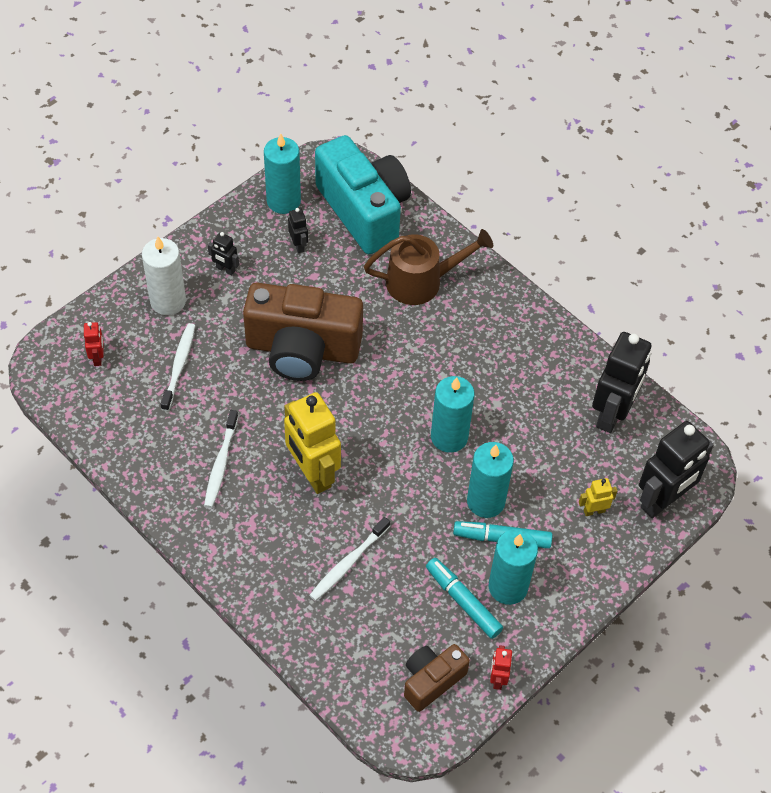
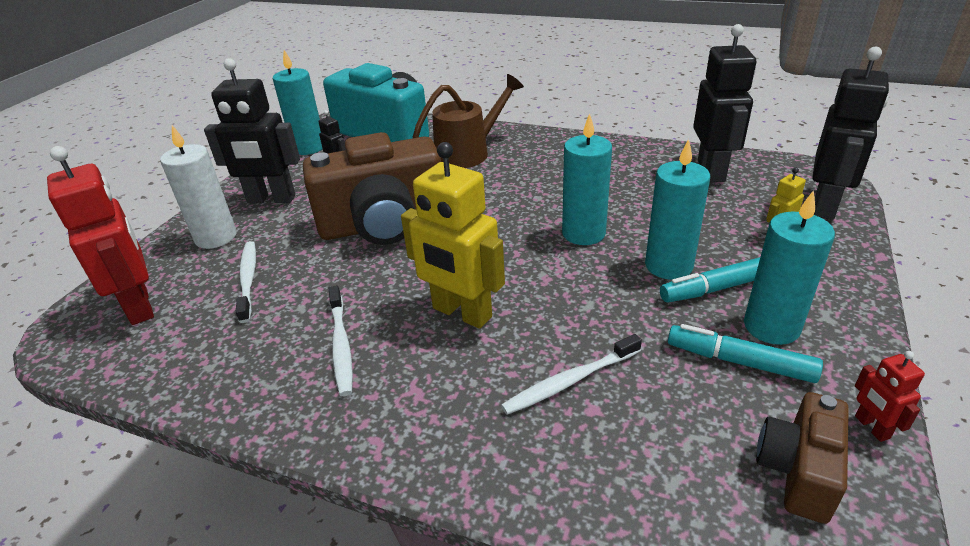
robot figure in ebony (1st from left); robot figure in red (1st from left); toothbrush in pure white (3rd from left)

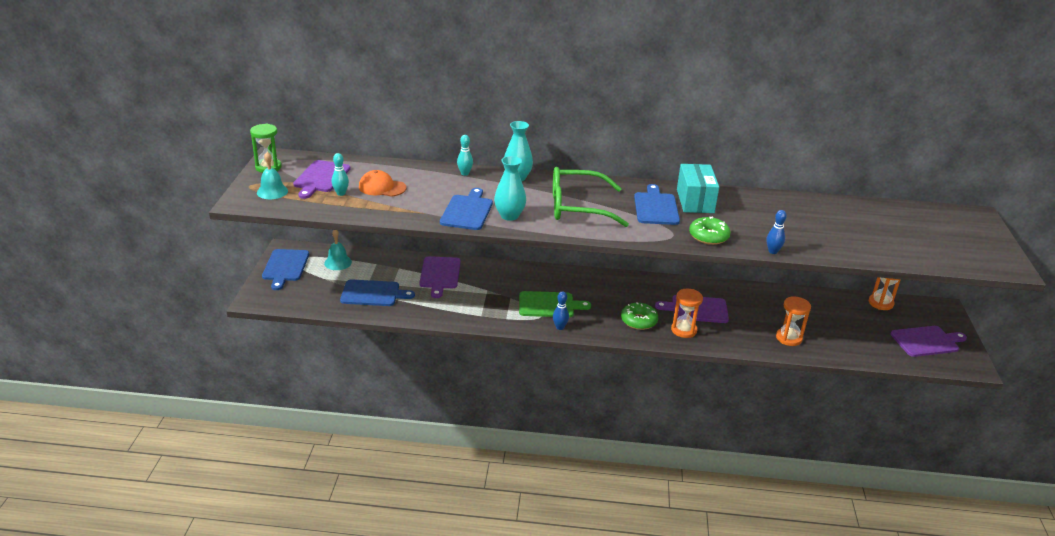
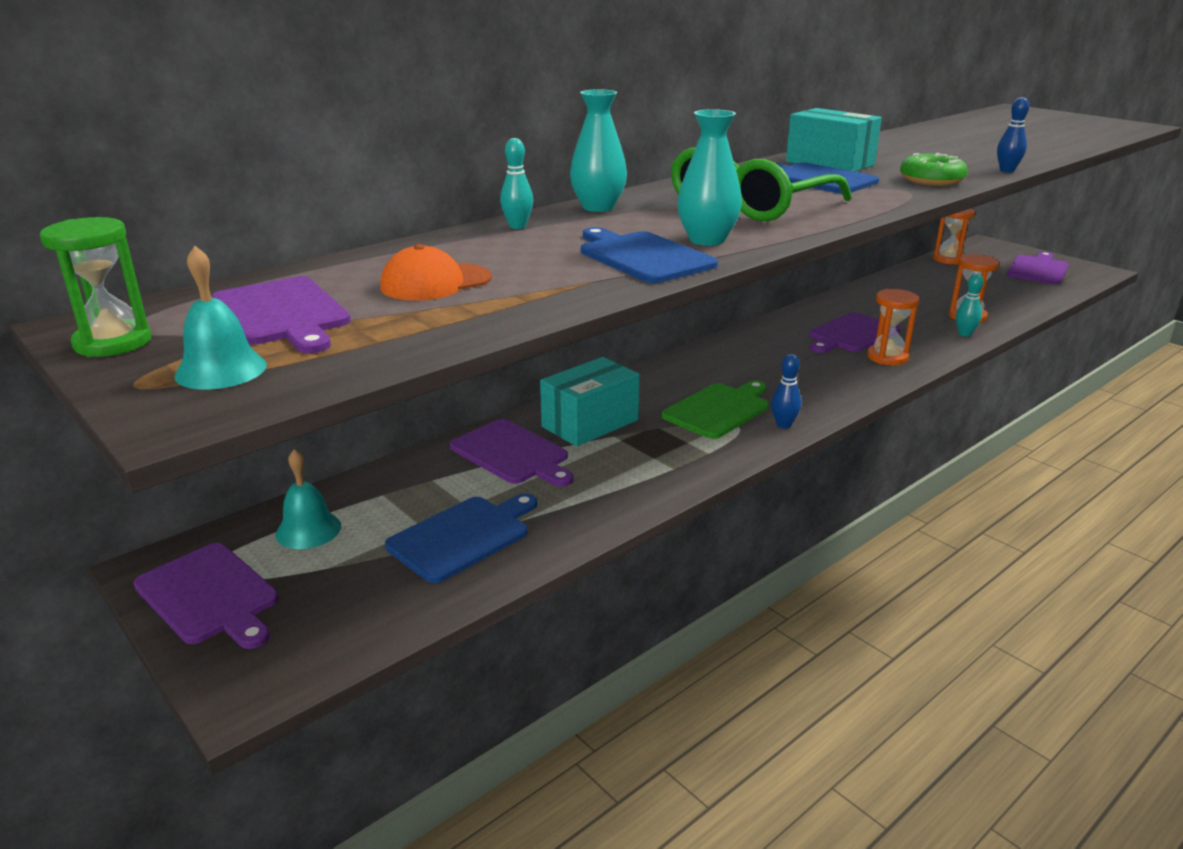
bowling pin in turquoise (2nd from left); bread board in violet (1st from left); donut in emerald (1st from left in the first image); box in turquoise (1st from left)

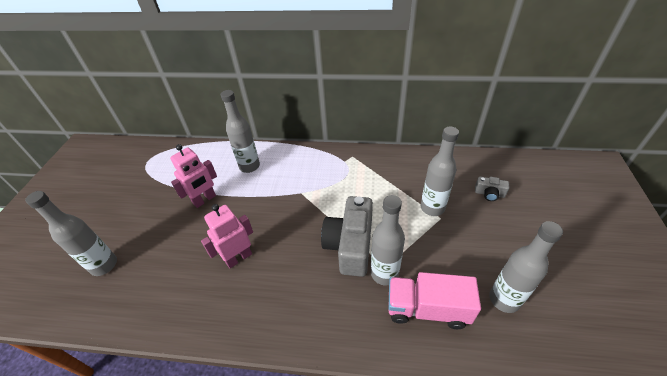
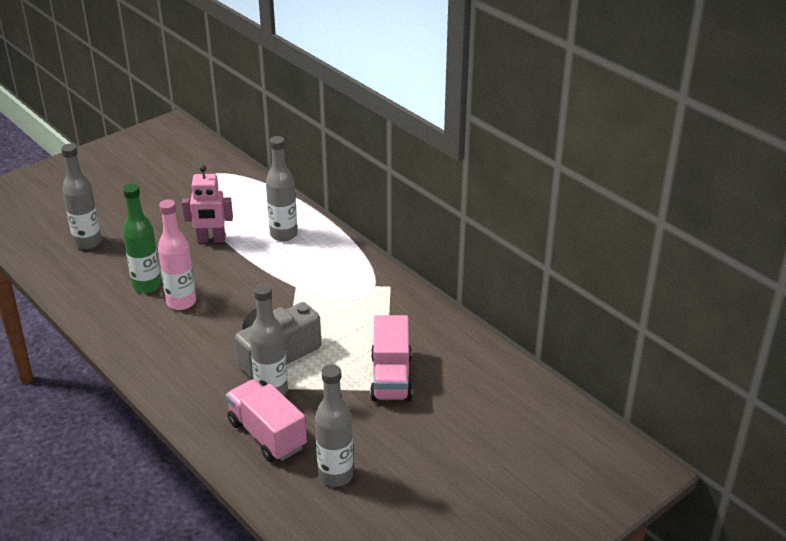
lorry in rose-pink (2nd from left); compact camera in gray (2nd from left in the first image); flask in rose-pink; flask in emerald

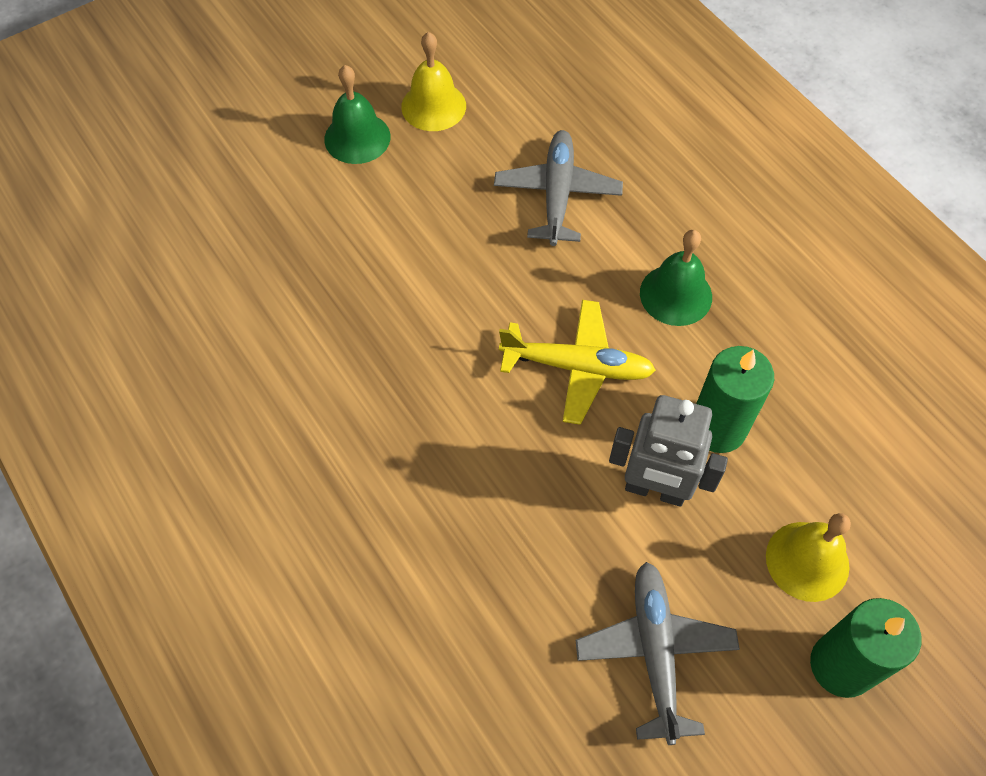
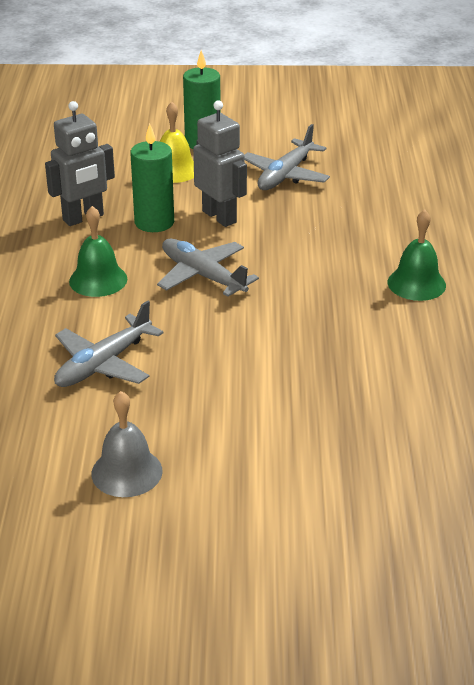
hand bell in gray; hand bell in emerald (2nd from left); aeroplane in gray (2nd from left); robot figure in gray (1st from left)

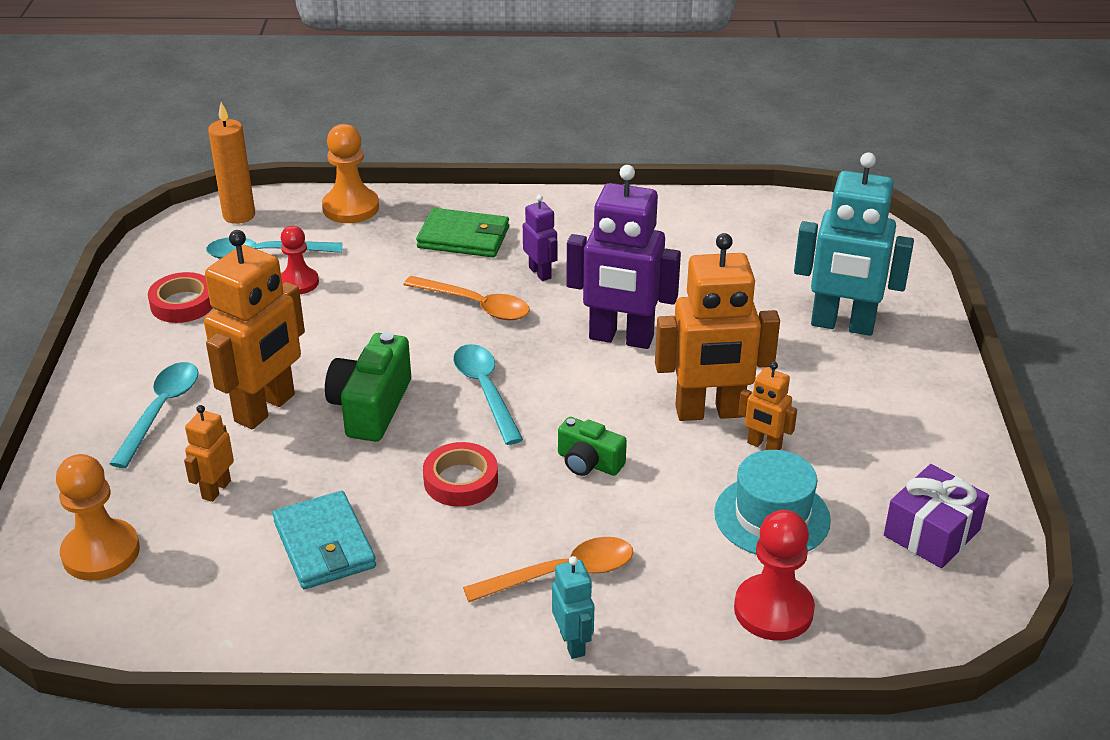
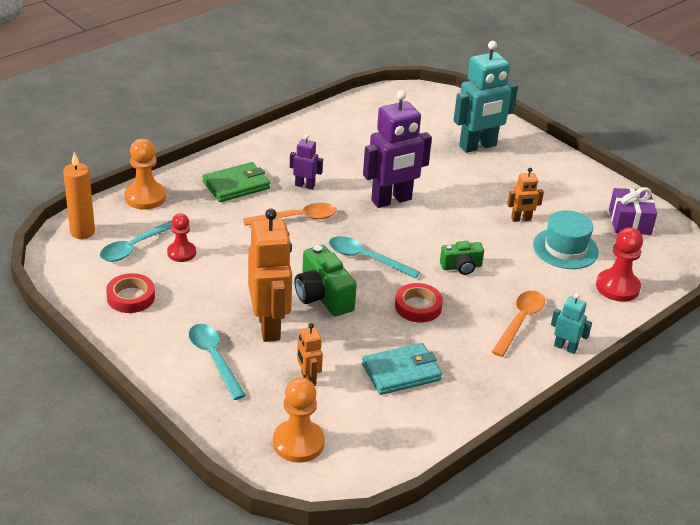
robot figure in orange (3rd from left in the first image); billfold in turquoise

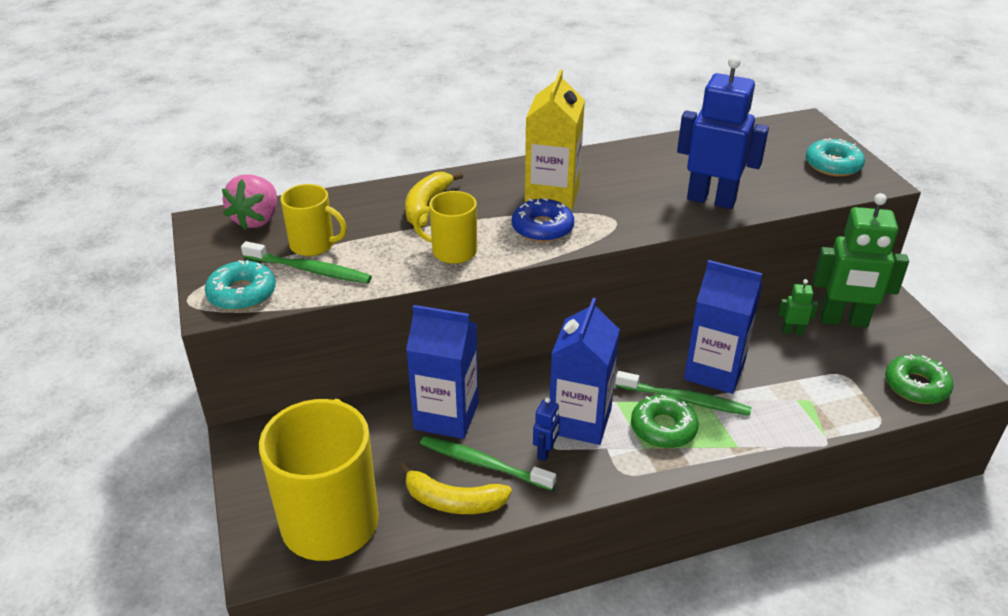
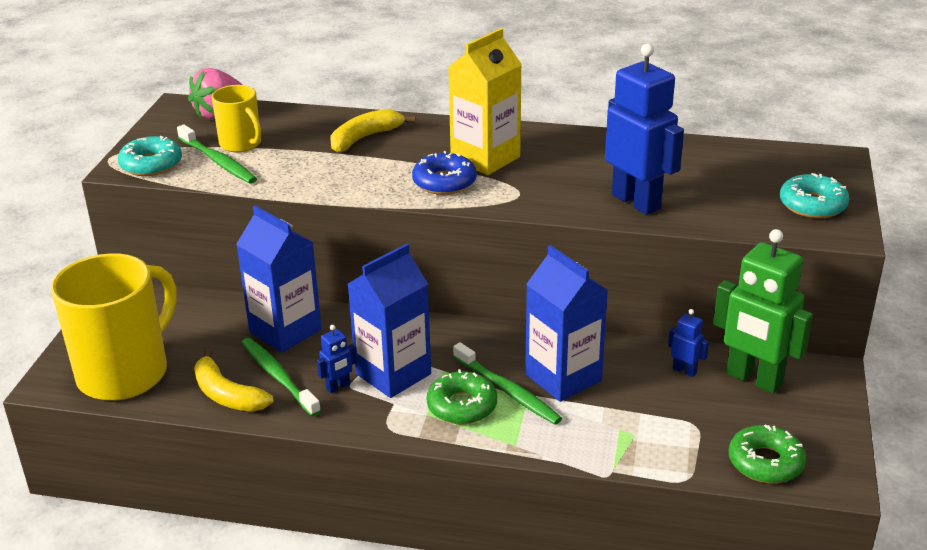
mug in yellow (3rd from left in the first image); robot figure in blue (3rd from left)

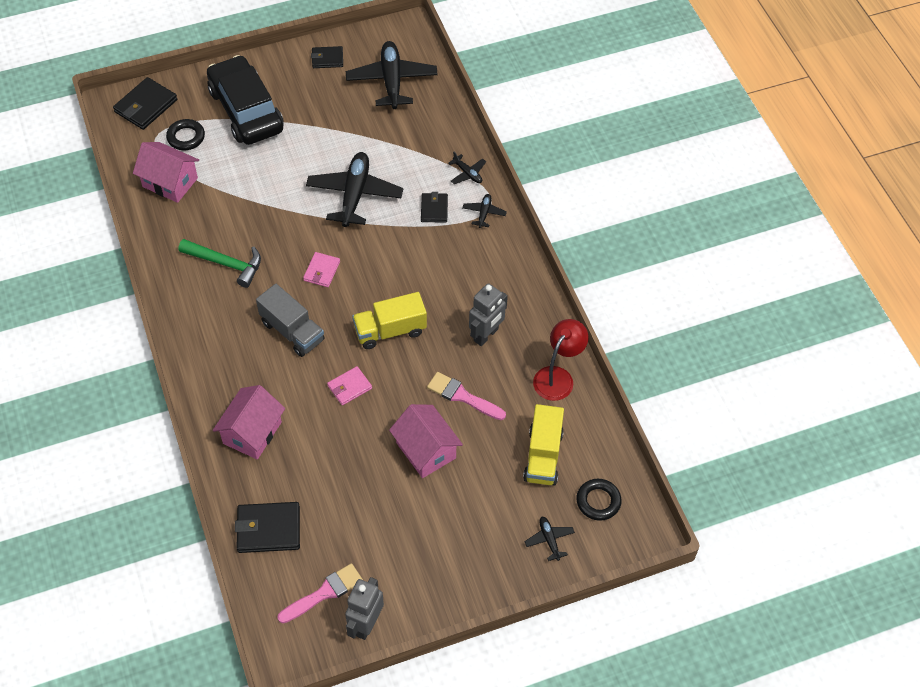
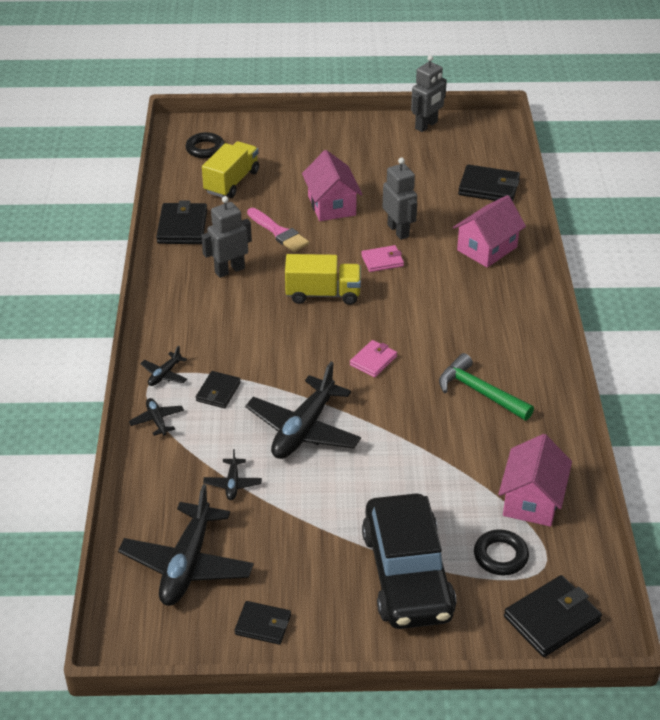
cottage in rose-pink (3rd from left); lorry in gray; billfold in ebony (1st from left); aeroplane in ebony (4th from left); paint brush in rose-pink (1st from left in the first image); robot figure in gray (2nd from left)

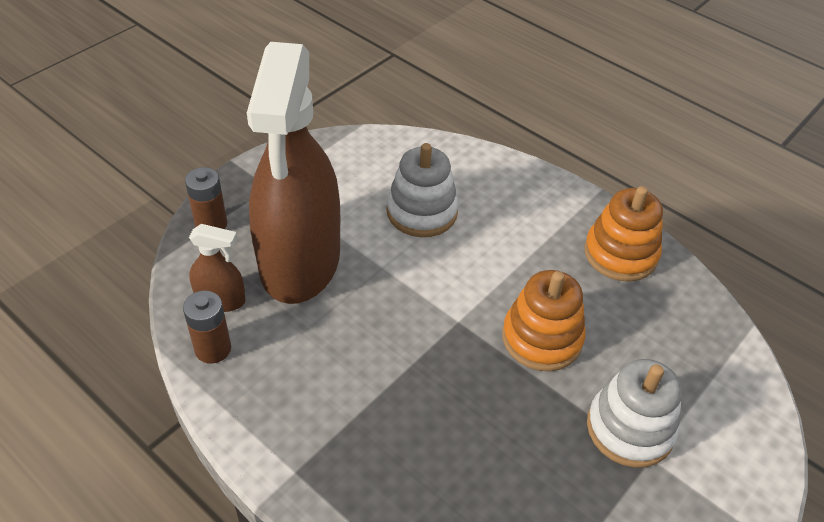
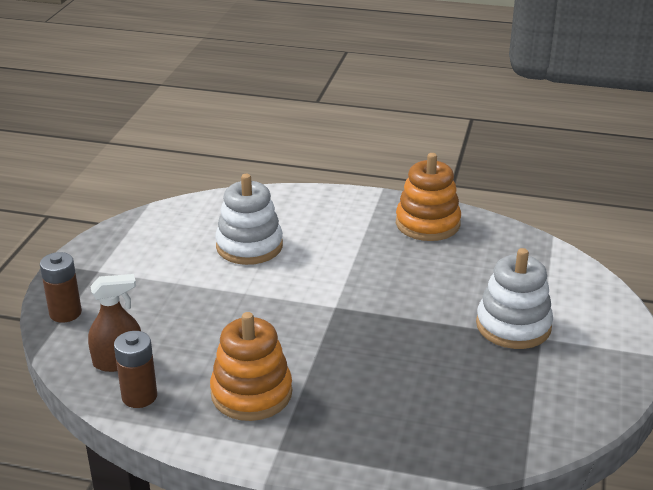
spray bottle in dark brown (2nd from left in the first image); stacking toy in orange (1st from left)

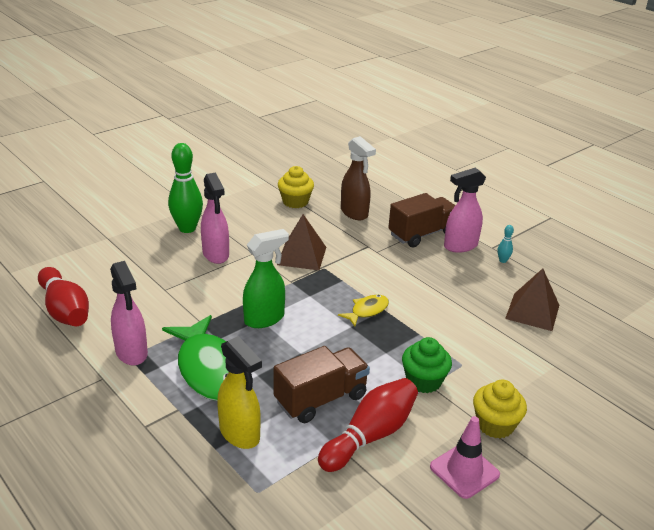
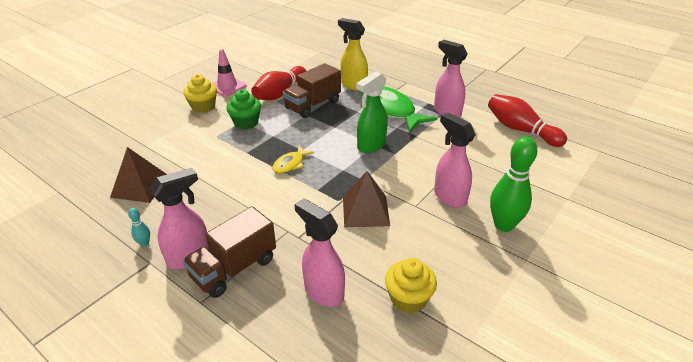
spray bottle in rose-pink (2nd from left)

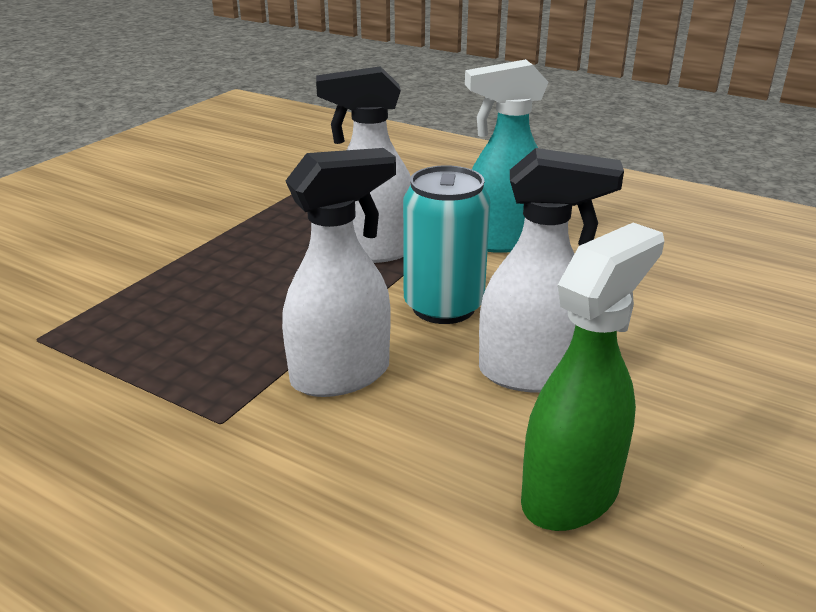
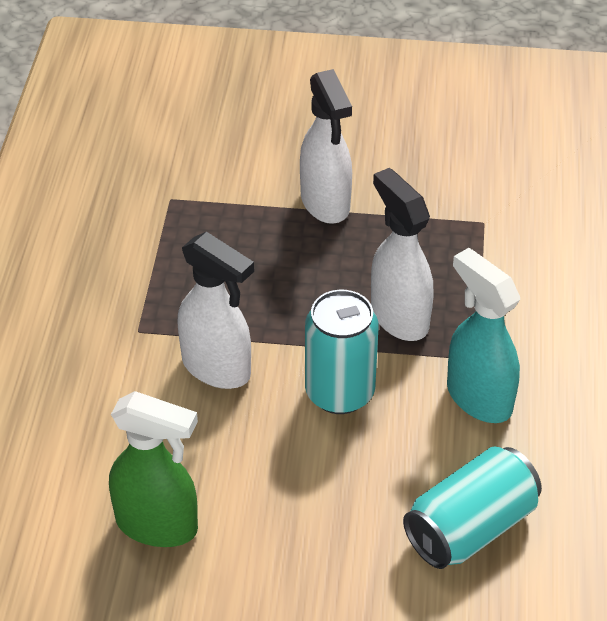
spray bottle in pure white (2nd from left); can in turquoise (2nd from left)

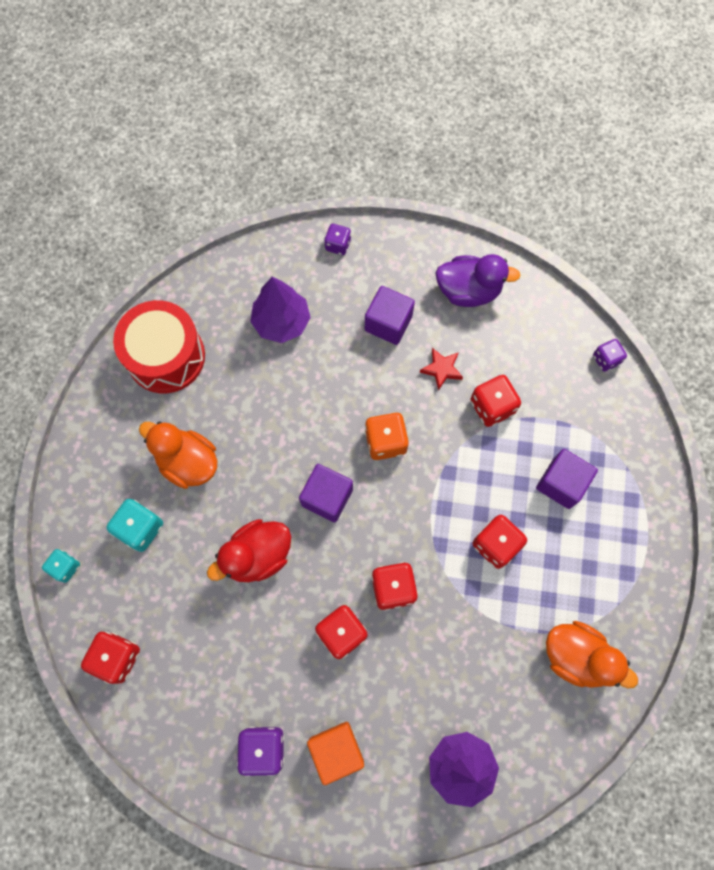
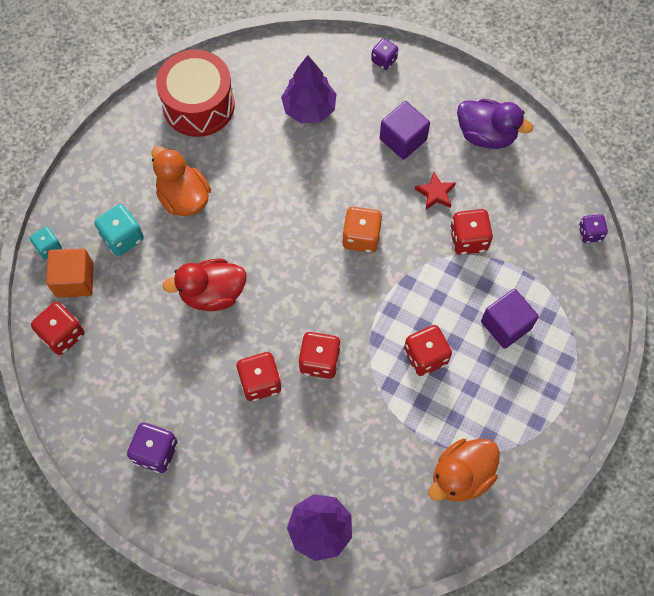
solid cube in violet (1st from left in the first image); rubber duck in orange (2nd from left); solid cube in orange

